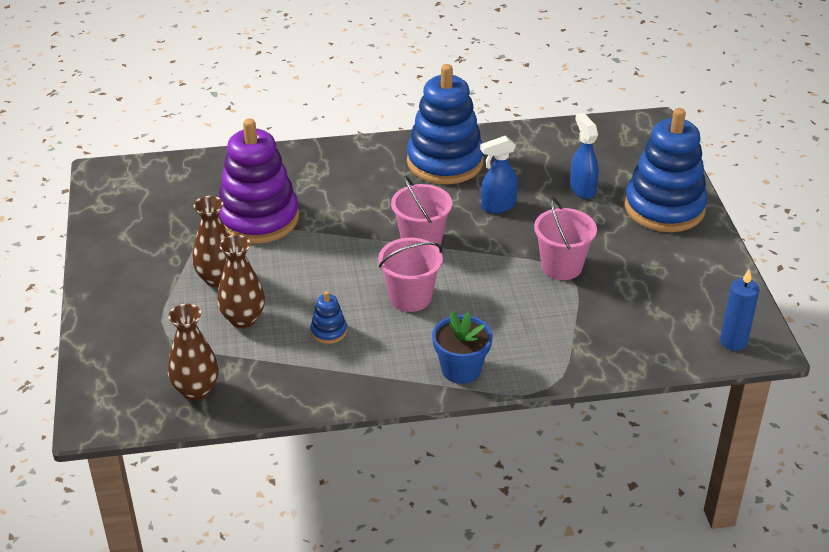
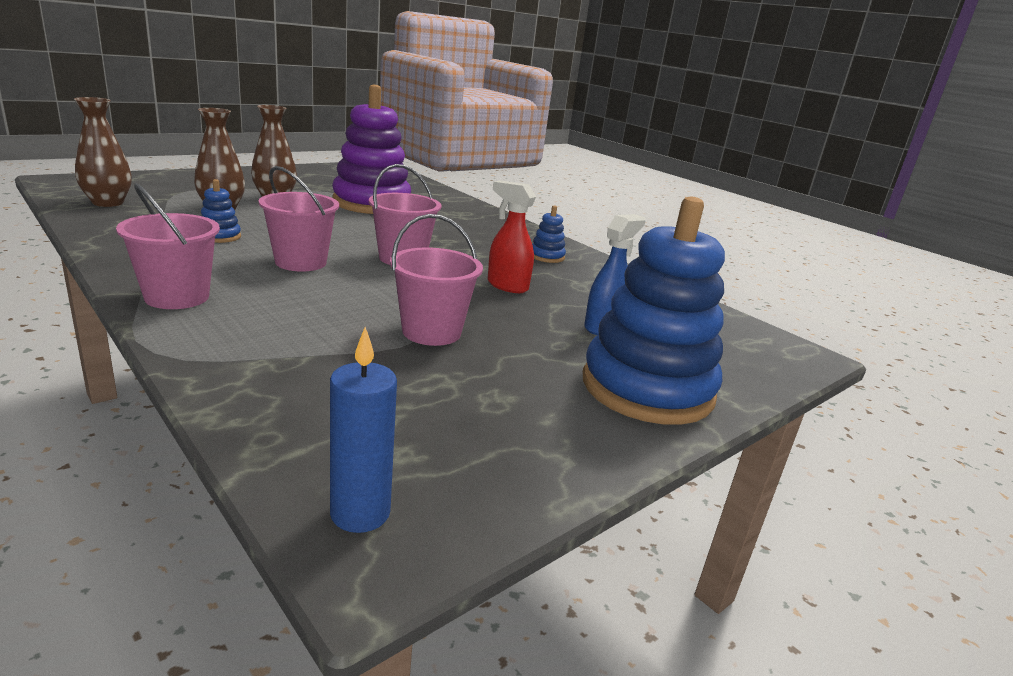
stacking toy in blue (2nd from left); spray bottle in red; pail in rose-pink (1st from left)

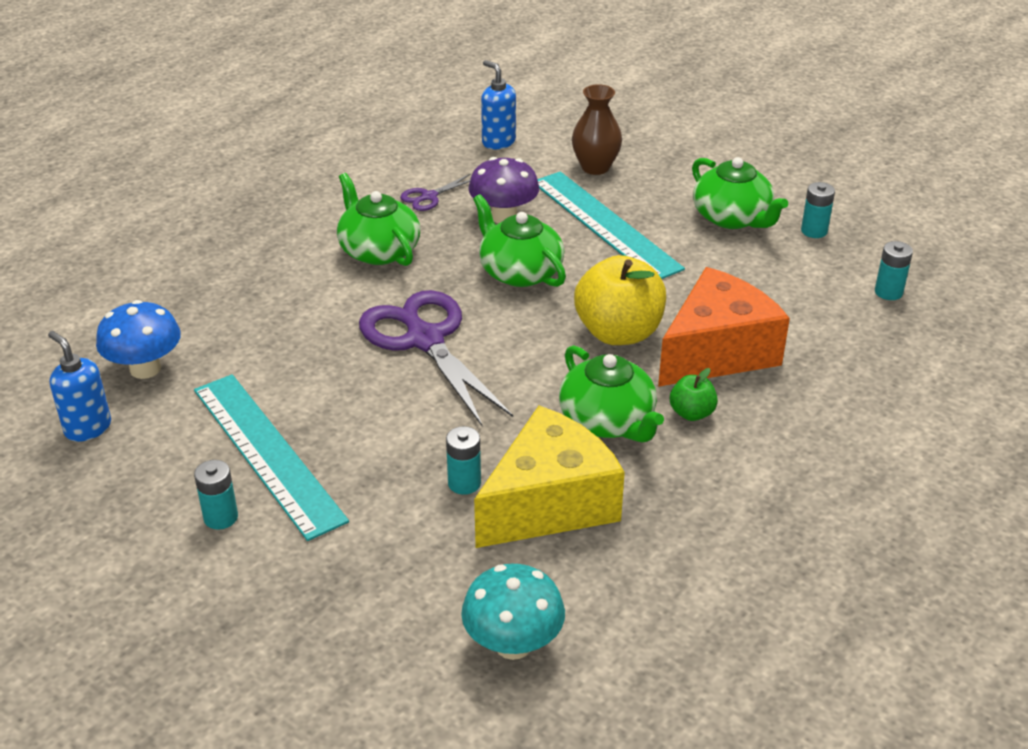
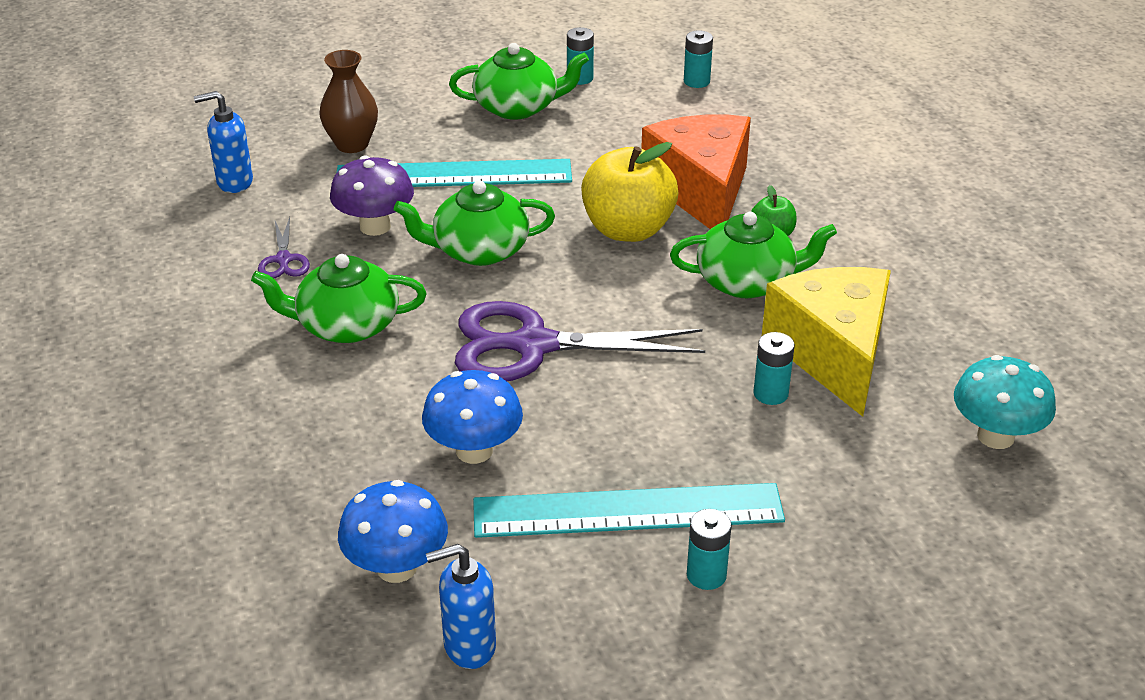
fungus in blue (2nd from left)

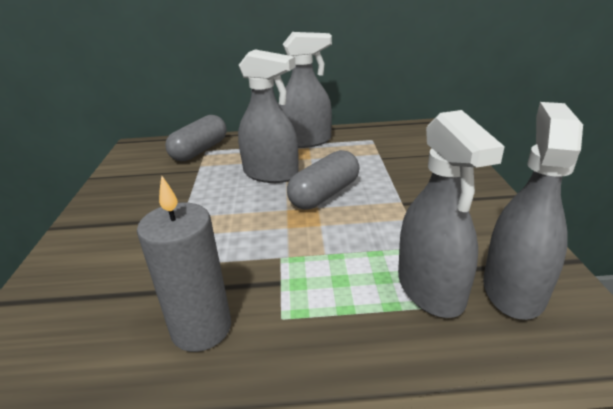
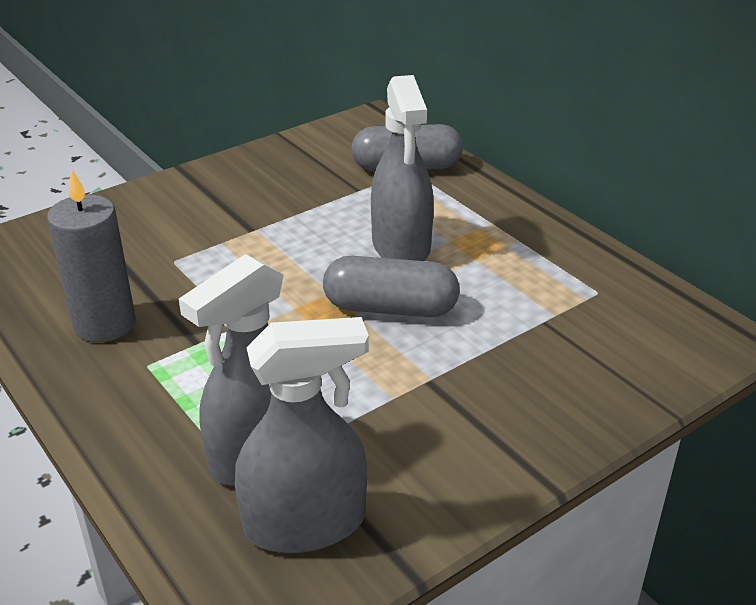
spray bottle in gray (2nd from left in the first image)

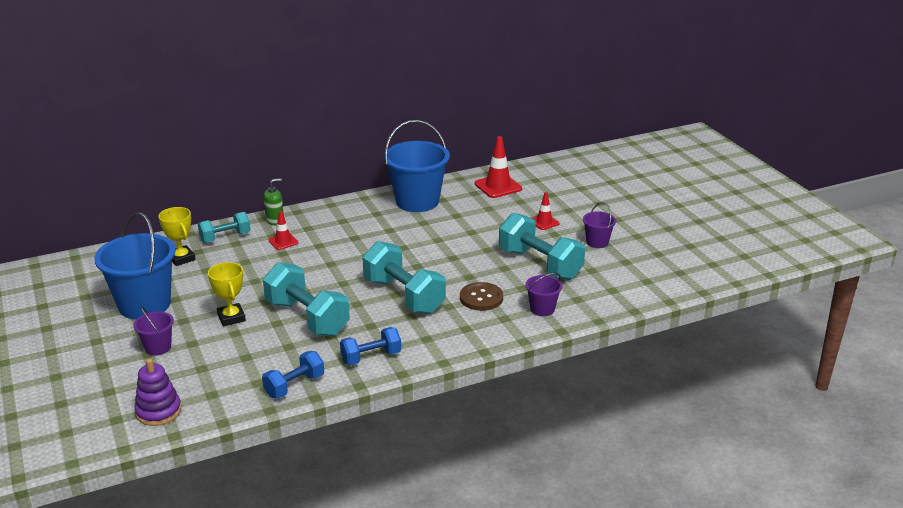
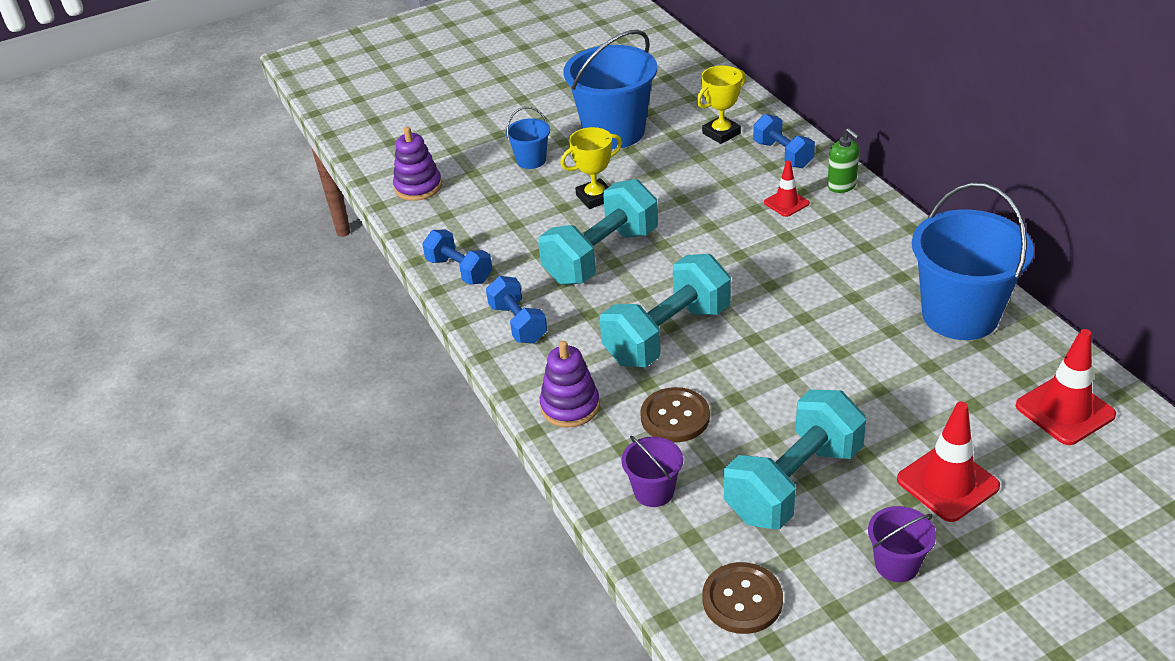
traffic cone in red (2nd from left); dumbbell in blue (3rd from left); pail in blue (1st from left); stacking toy in violet (2nd from left); shirt button in dark brown (2nd from left)

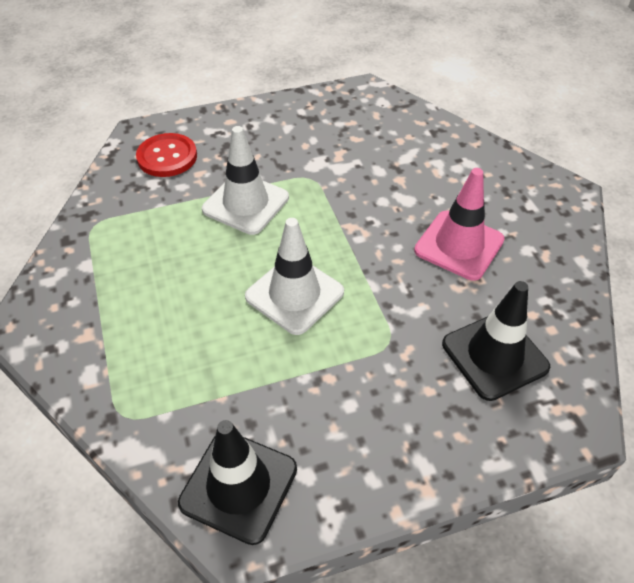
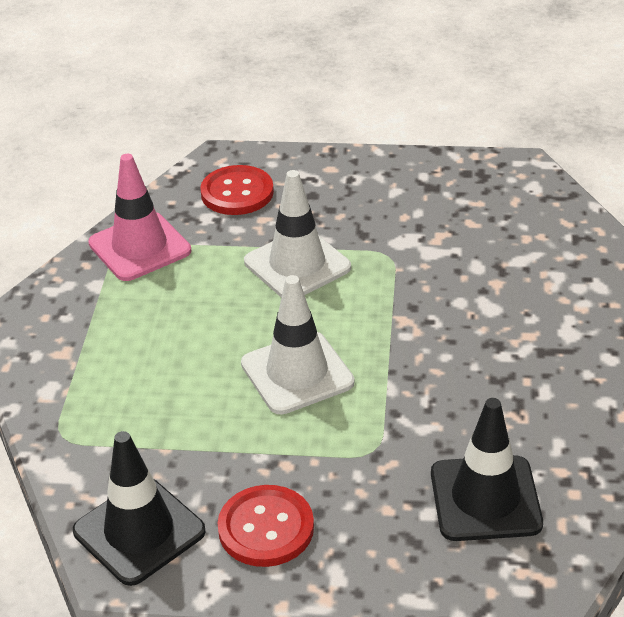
traffic cone in rose-pink; shirt button in red (2nd from left)

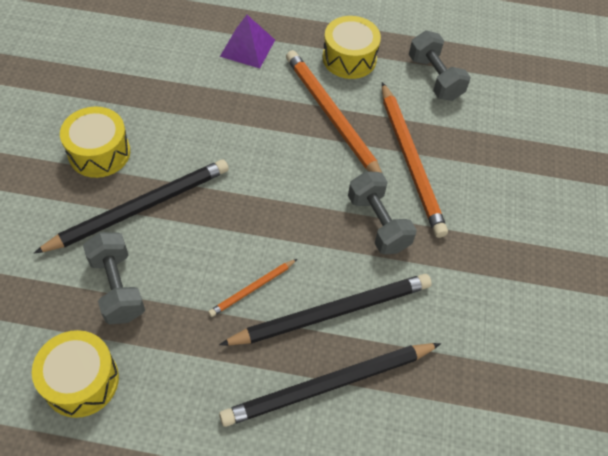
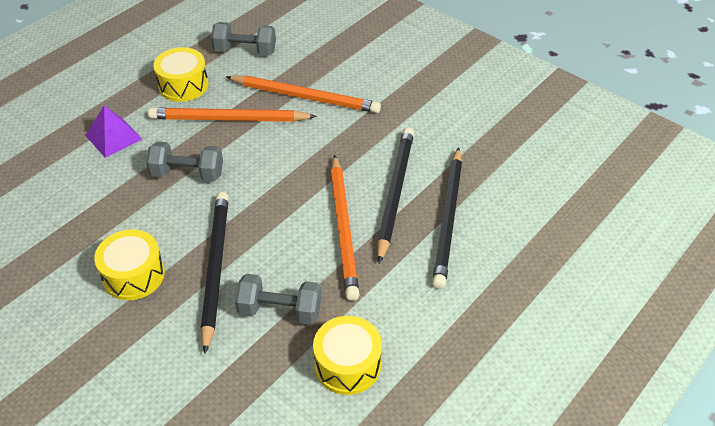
dumbbell in gray (1st from left); lead pencil in orange (3rd from left)

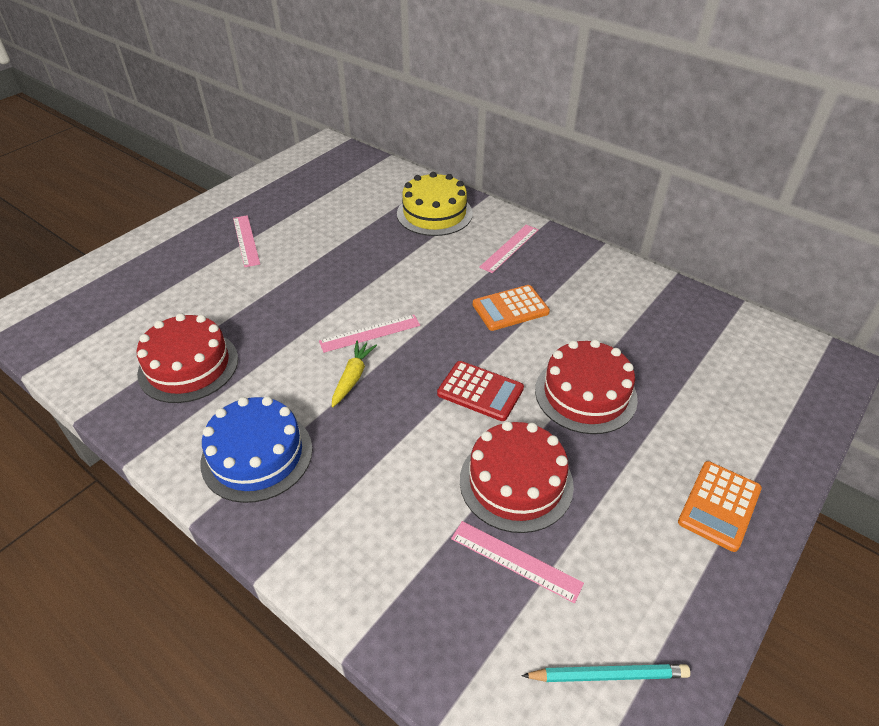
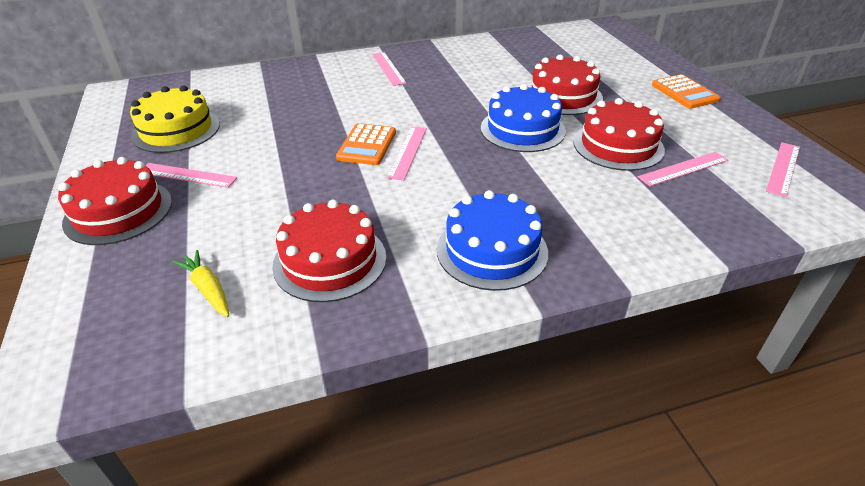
layer cake in yellow; calculator in orange (1st from left); carrot in yellow; layer cake in blue (2nd from left); ruler in rose-pink (5th from left); layer cake in red (1st from left)

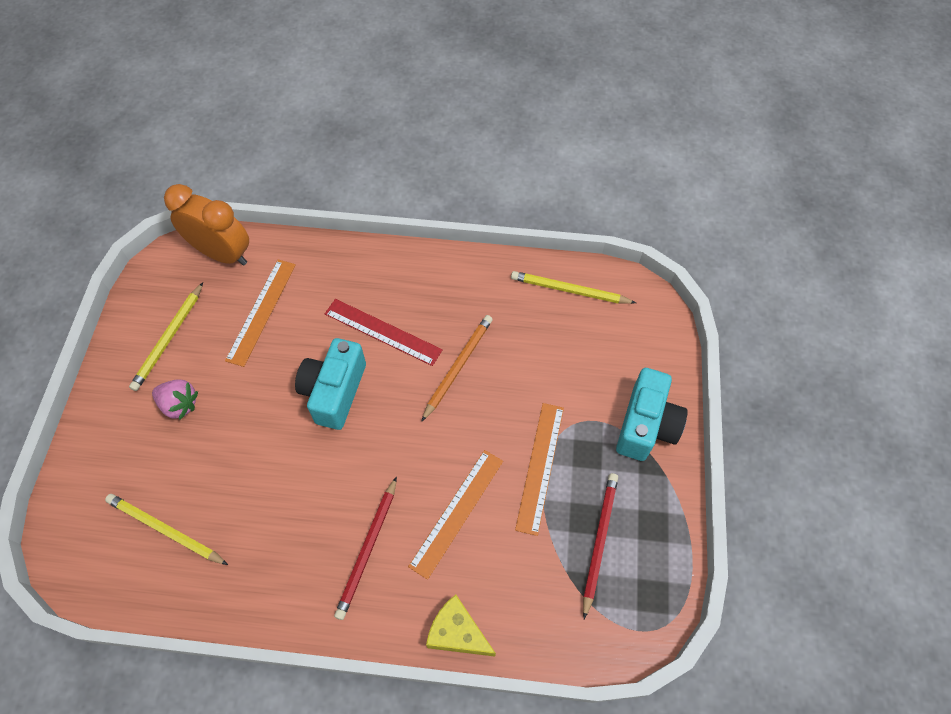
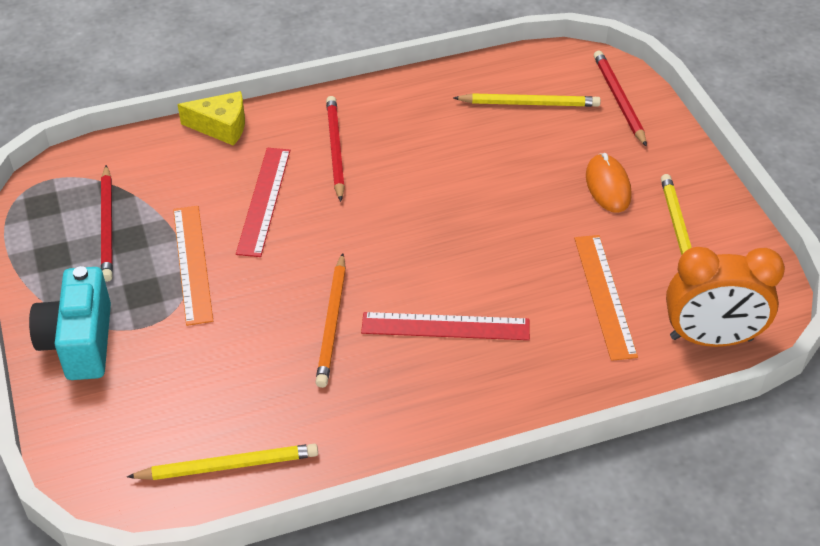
compact camera in turquoise (1st from left in the first image); mouse in orange; ruler in red (1st from left); lead pencil in red (3rd from left)

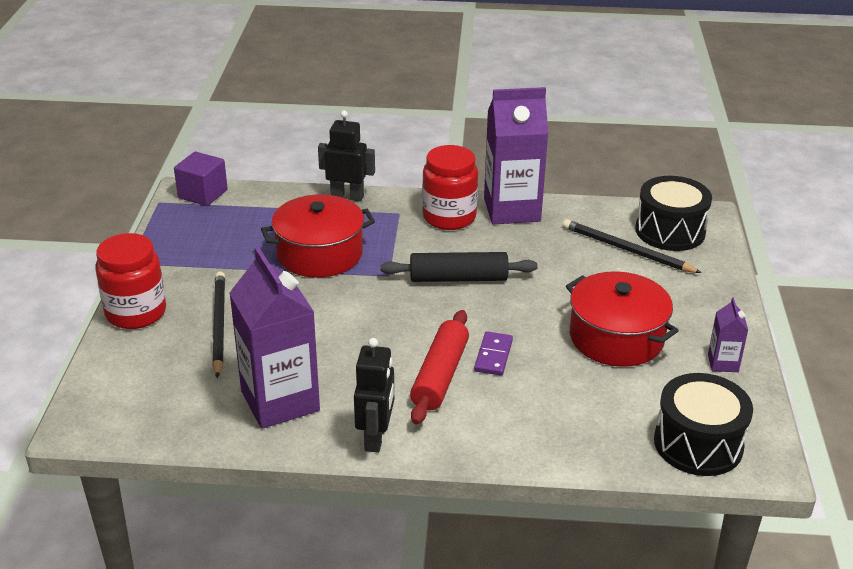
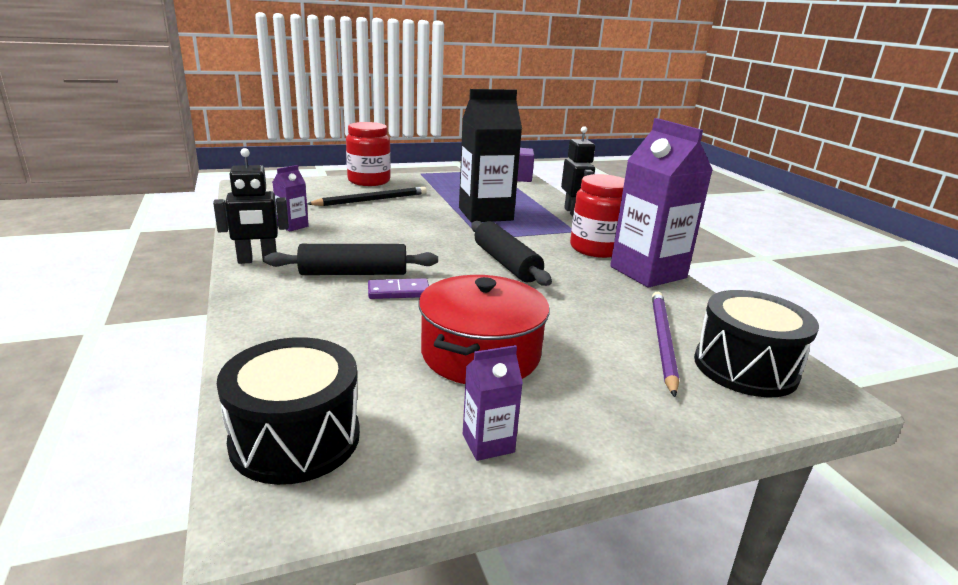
milk carton in ebony; lead pencil in violet; milk carton in violet (1st from left); pastry roller in ebony (1st from left)

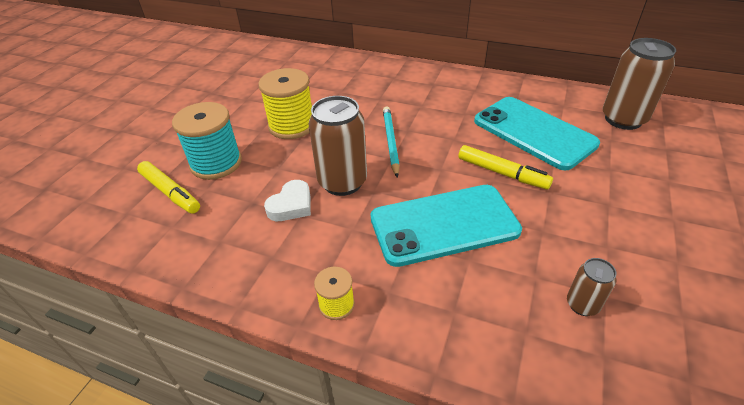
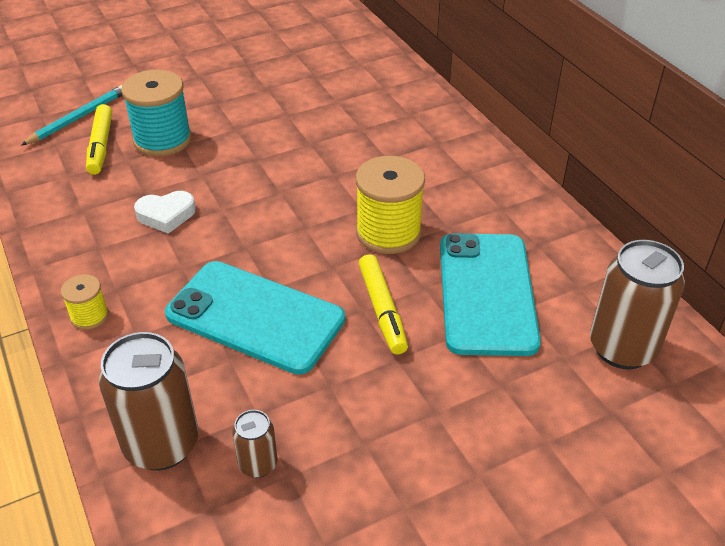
bobbin in yellow (2nd from left); can in dark brown (1st from left); lead pencil in turquoise

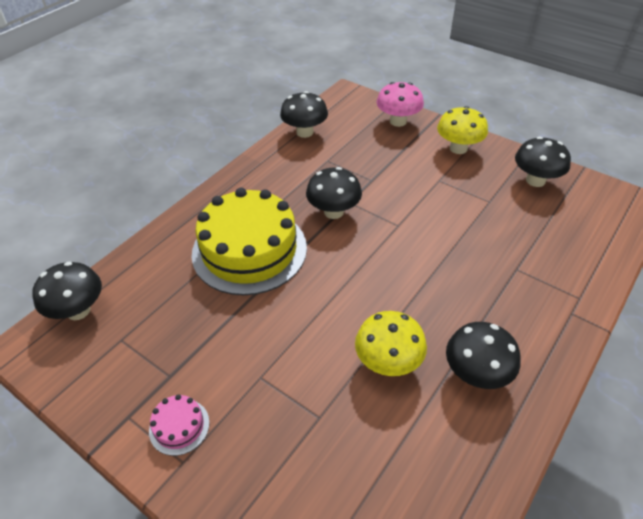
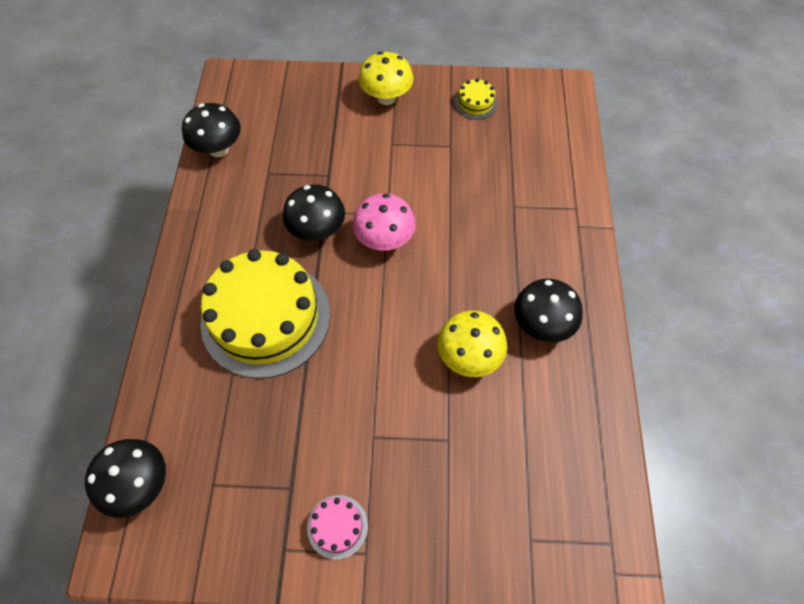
fungus in rose-pink; layer cake in yellow (2nd from left)

